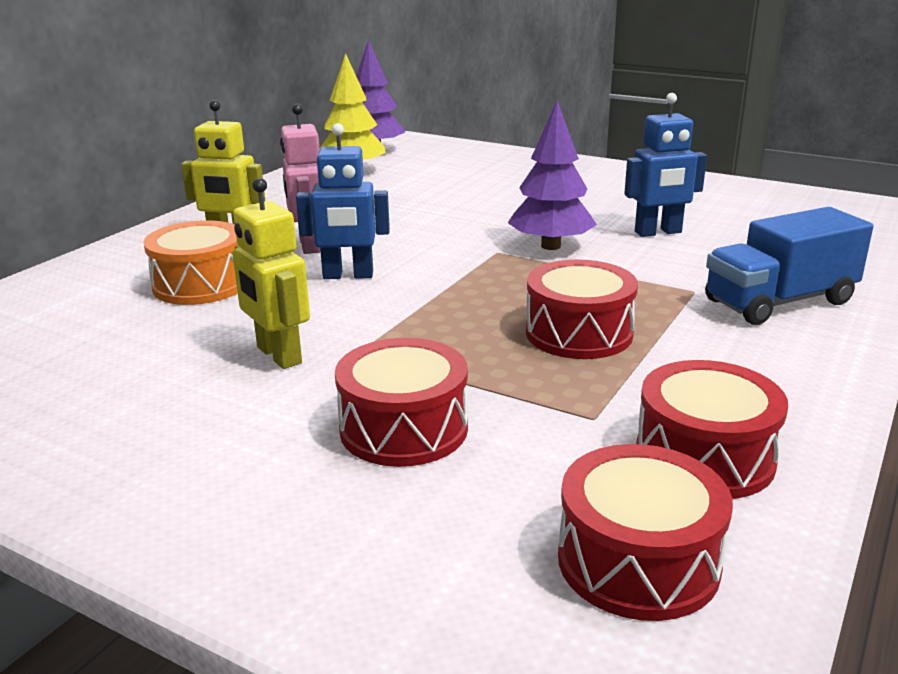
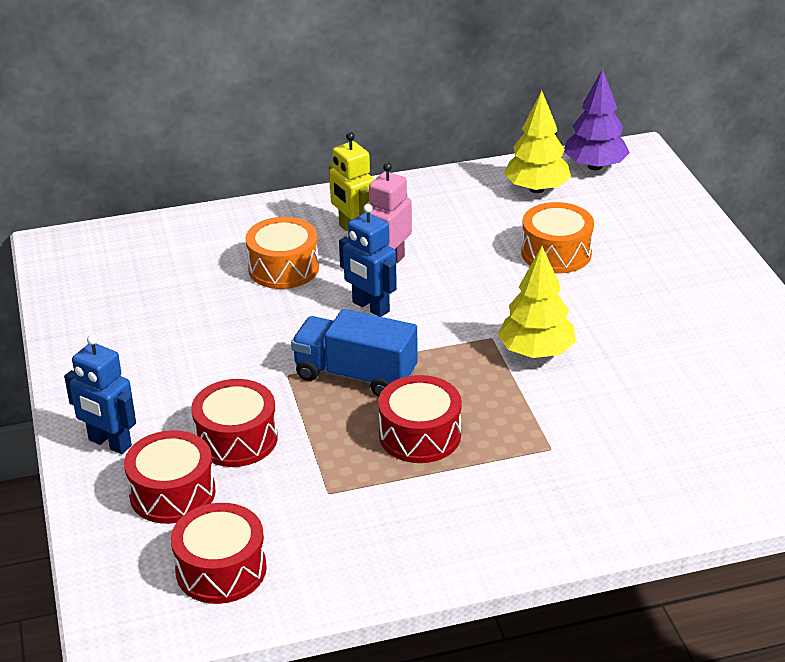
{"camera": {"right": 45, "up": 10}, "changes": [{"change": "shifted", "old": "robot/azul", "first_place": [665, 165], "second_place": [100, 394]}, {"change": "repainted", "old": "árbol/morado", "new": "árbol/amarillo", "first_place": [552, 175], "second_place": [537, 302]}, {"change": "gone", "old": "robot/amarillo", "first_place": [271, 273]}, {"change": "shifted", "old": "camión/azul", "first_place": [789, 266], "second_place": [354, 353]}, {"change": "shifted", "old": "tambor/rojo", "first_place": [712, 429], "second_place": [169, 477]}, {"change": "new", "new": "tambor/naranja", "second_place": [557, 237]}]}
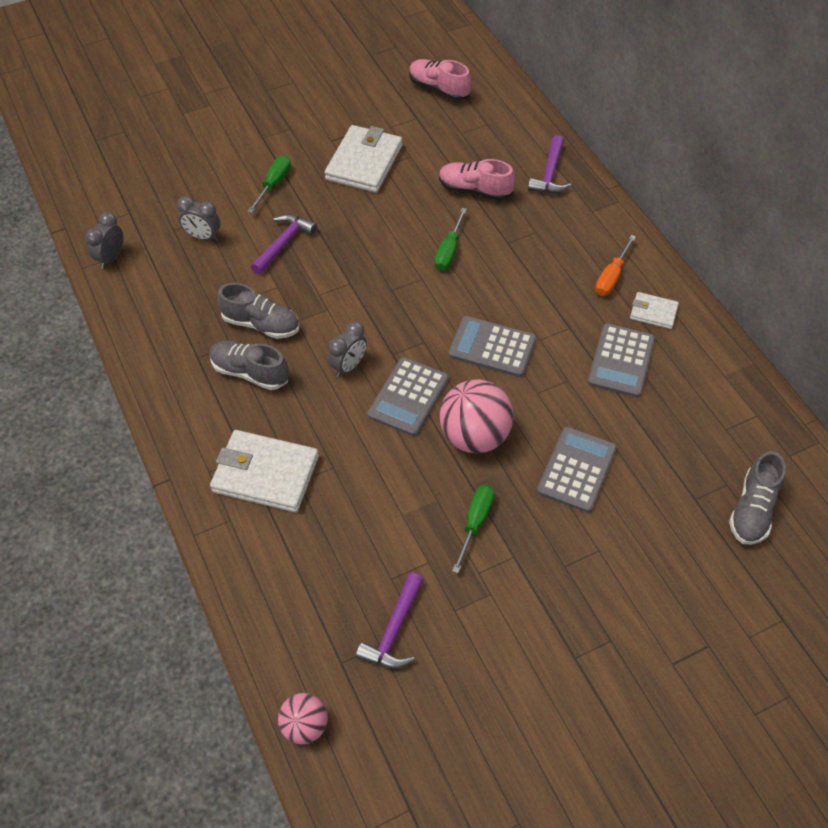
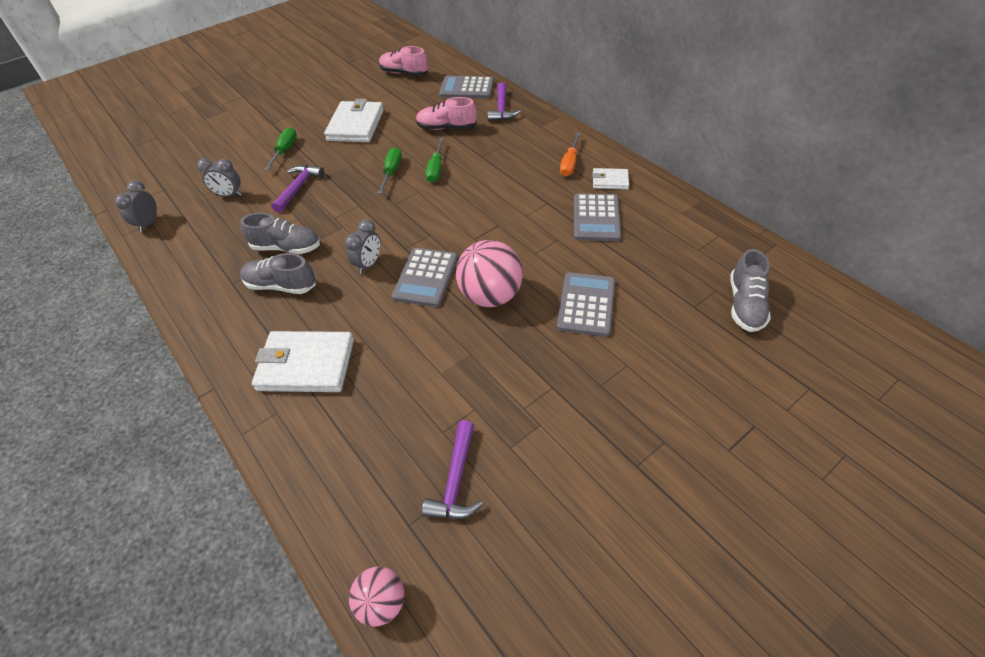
{"camera": {"right": -10, "up": -5}, "changes": [{"change": "shifted", "old": "calculadora/gris", "first_place": [492, 346], "second_place": [466, 87]}, {"change": "shifted", "old": "destornillador/verde", "first_place": [473, 529], "second_place": [390, 170]}]}
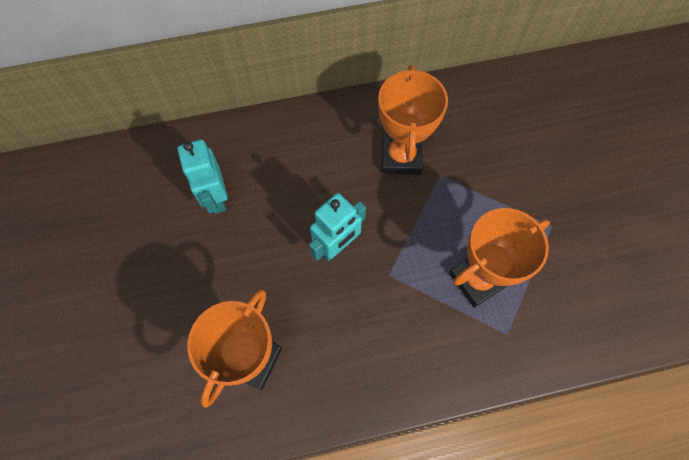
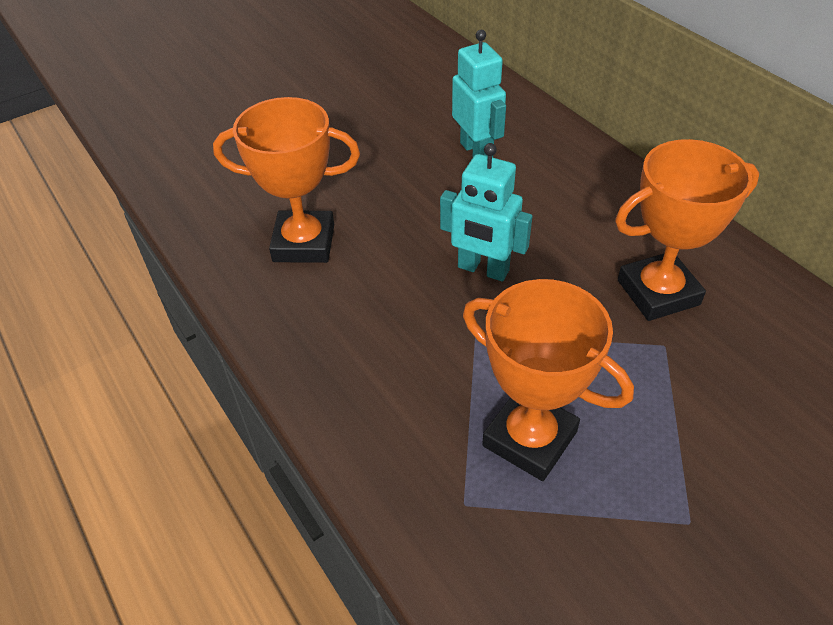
{"camera": {"right": 70, "up": -20}, "changes": [{"change": "rotated", "old": "robot/turquesa", "first_place": [202, 176], "second_place": [479, 93], "degrees": 105}]}
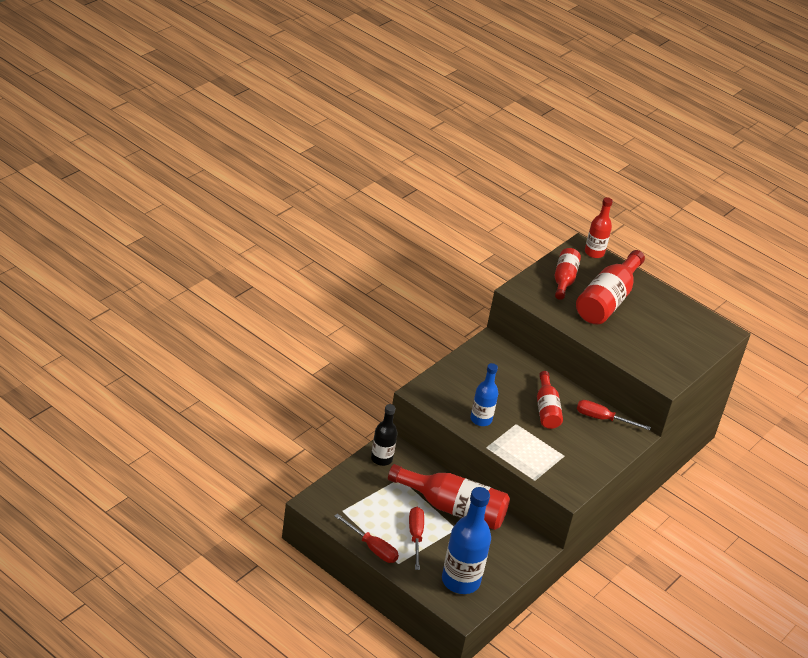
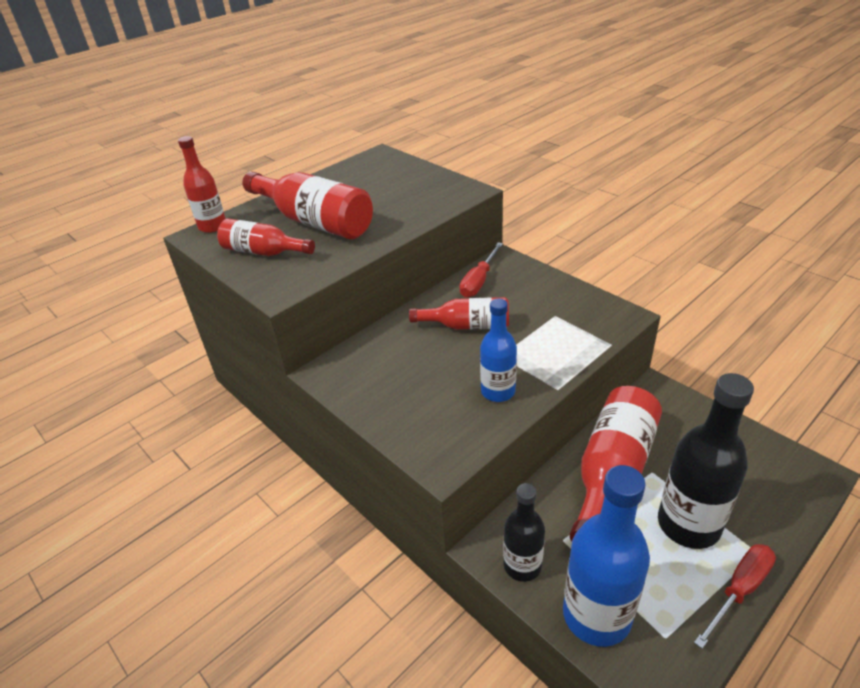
{"camera": {"right": -75, "up": 0}, "changes": [{"change": "shifted", "old": "botella/azul", "first_place": [466, 540], "second_place": [606, 556]}, {"change": "swapped", "old": "destornillador/rojo", "new": "botella/negro", "first_place": [416, 538], "second_place": [706, 461]}]}
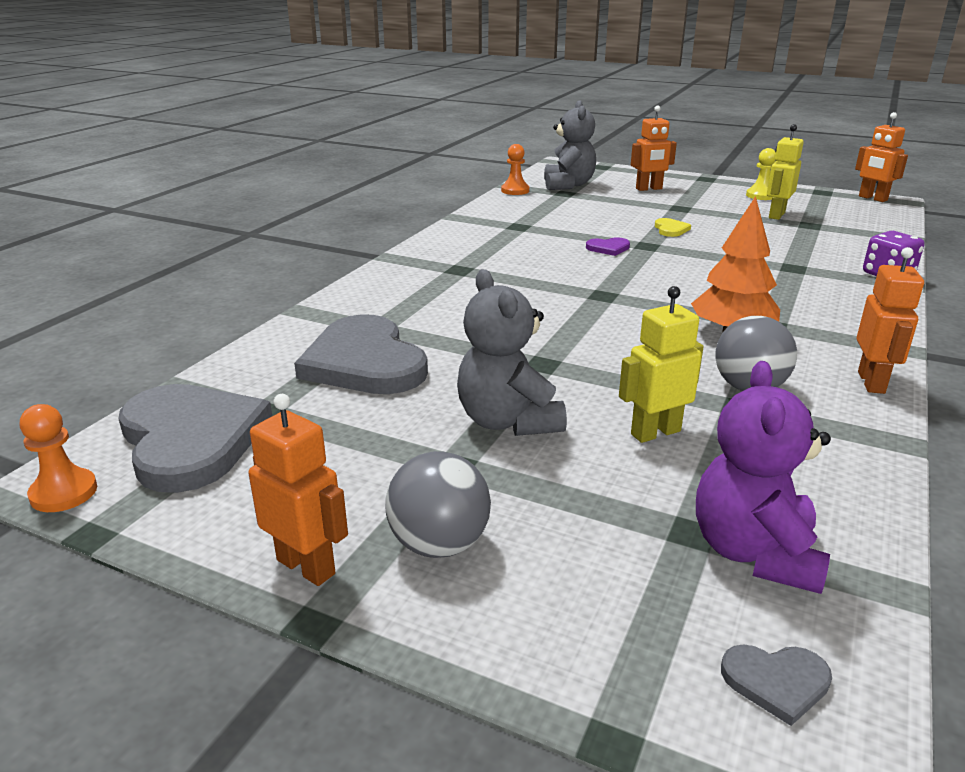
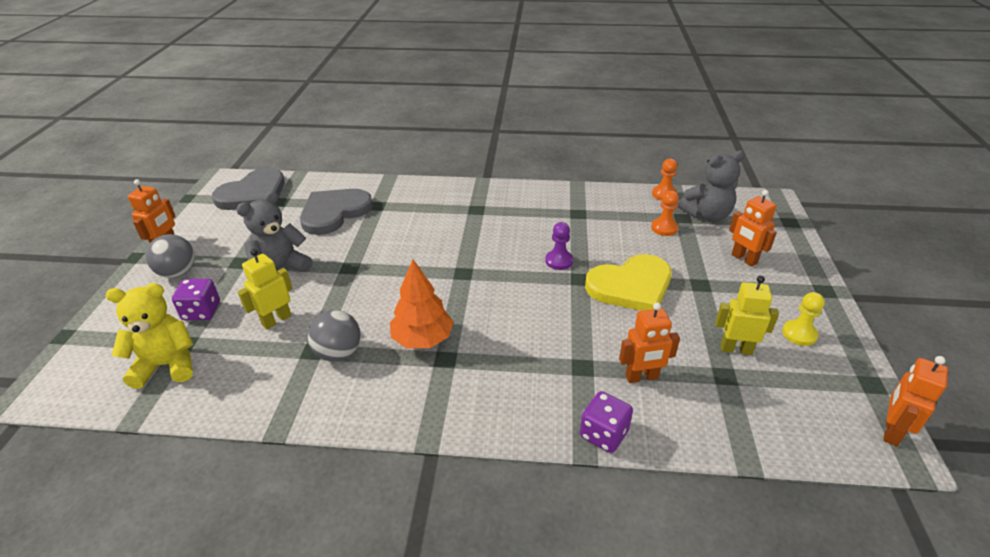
{"camera": {"right": 70, "up": 10}, "changes": [{"change": "scaled", "old": "corazón/amarillo", "first_place": [673, 227], "second_place": [628, 282], "factor": 2.41}, {"change": "swapped", "old": "corazón/morado", "new": "peón/morado", "first_place": [608, 246], "second_place": [559, 246]}, {"change": "shifted", "old": "robot/naranja", "first_place": [890, 320], "second_place": [649, 342]}, {"change": "rotated", "old": "robot/amarillo", "first_place": [661, 364], "second_place": [265, 289], "degrees": -90}, {"change": "repainted", "old": "osito/morado", "new": "osito/amarillo", "first_place": [763, 477], "second_place": [149, 336]}, {"change": "shifted", "old": "peón/naranja", "first_place": [58, 458], "second_place": [665, 213]}, {"change": "gone", "old": "corazón/gris", "first_place": [776, 685]}, {"change": "new", "new": "dado/morado", "second_place": [196, 299]}]}
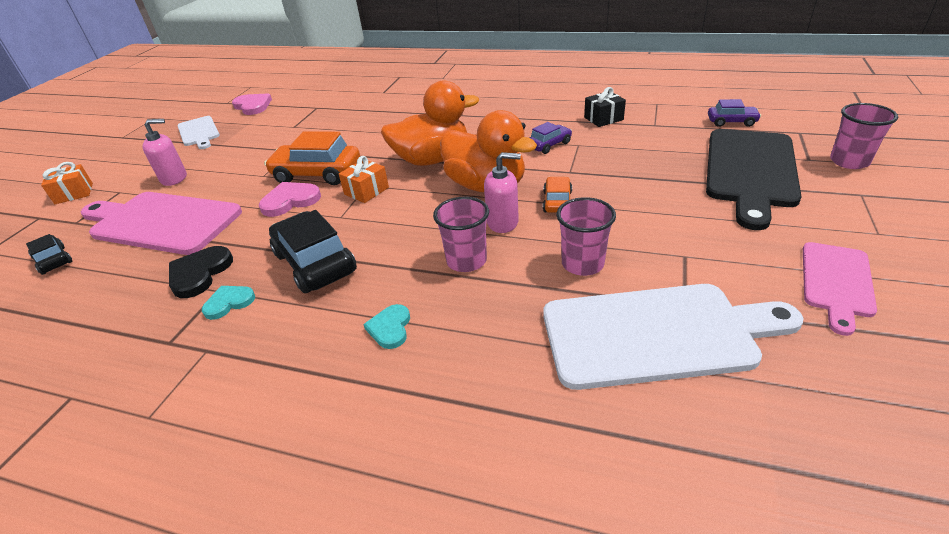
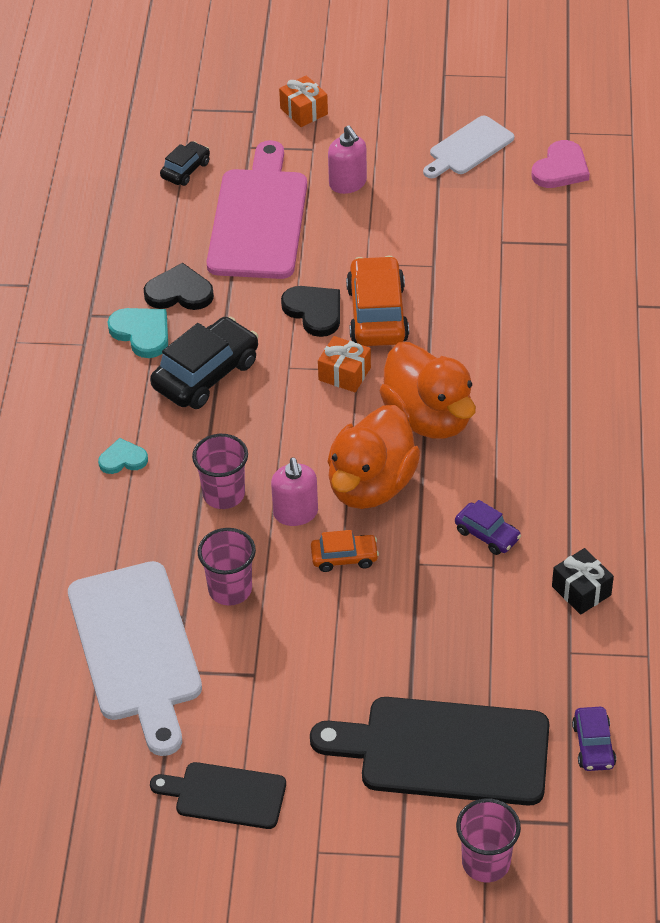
{"camera": {"right": 75, "up": 10}, "changes": [{"change": "repainted", "old": "corazón/rosa", "new": "corazón/negro", "first_place": [290, 199], "second_place": [310, 311]}, {"change": "repainted", "old": "tabla de cortar/rosa", "new": "tabla de cortar/negro", "first_place": [840, 289], "second_place": [218, 795]}, {"change": "scaled", "old": "corazón/turquesa", "first_place": [228, 303], "second_place": [137, 333], "factor": 1.51}]}
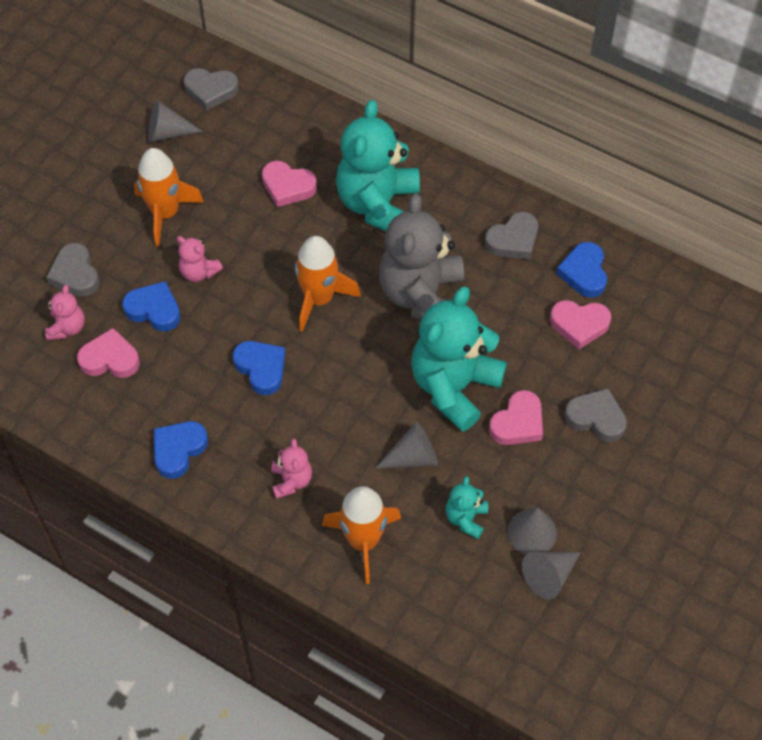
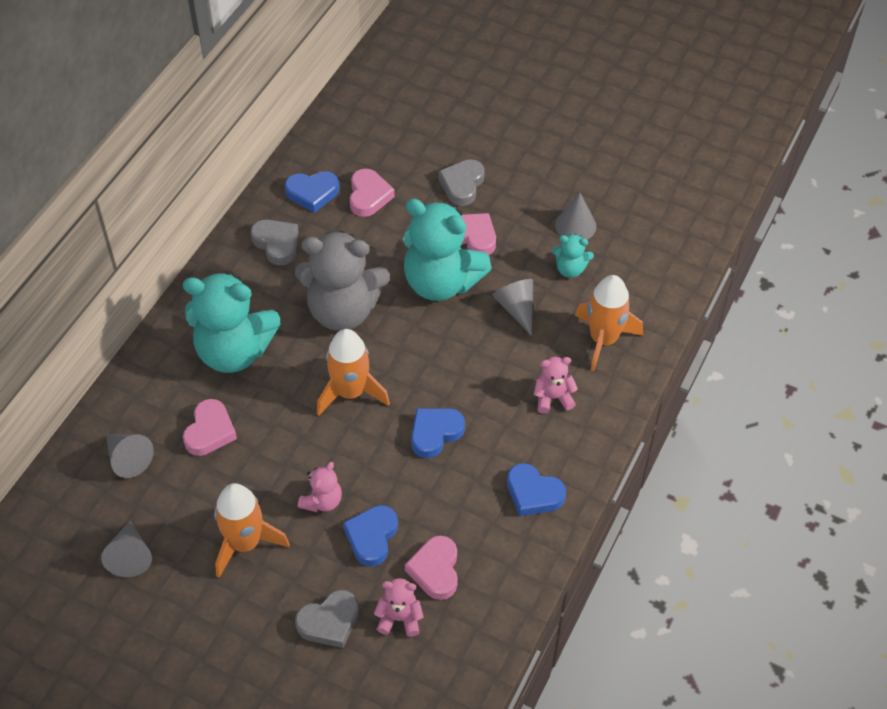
{"camera": {"right": -95, "up": -5}, "changes": [{"change": "gone", "old": "corazón/gris", "first_place": [211, 89]}, {"change": "shifted", "old": "cono/gris", "first_place": [551, 576], "second_place": [130, 456]}]}
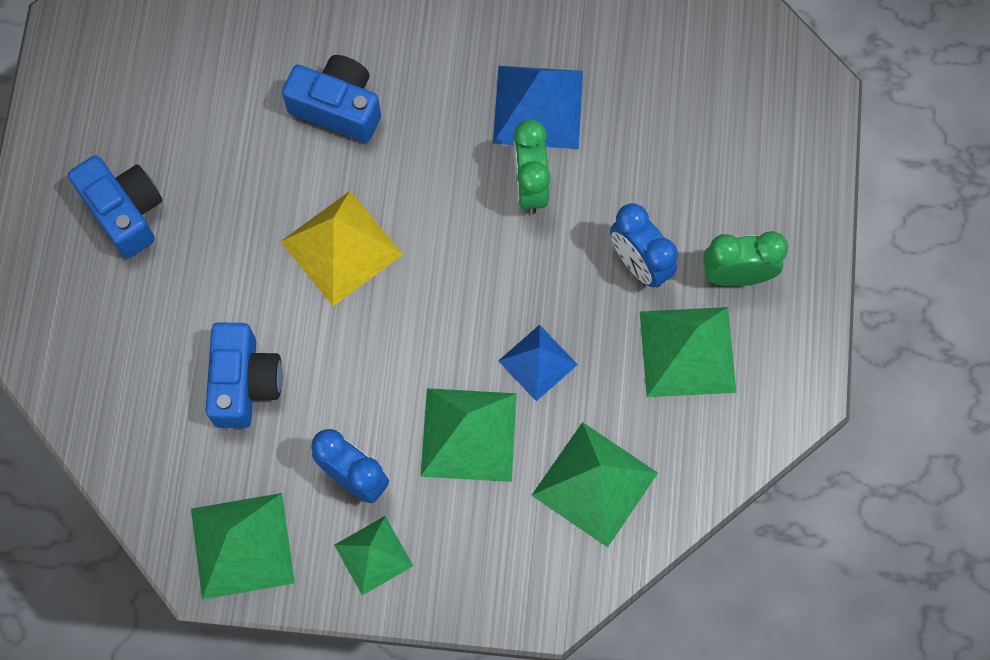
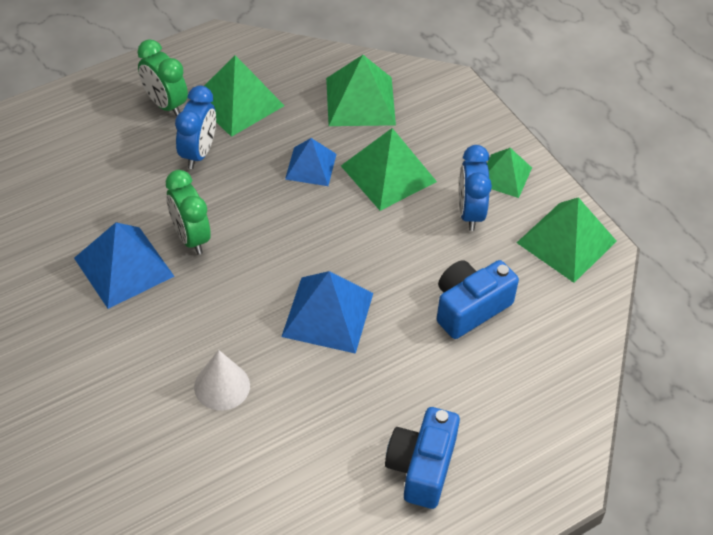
{"camera": {"right": -130, "up": -20}, "changes": [{"change": "swapped", "old": "cámara/azul", "new": "cono/blanco", "first_place": [331, 98], "second_place": [222, 380]}, {"change": "rotated", "old": "despertador/verde", "first_place": [532, 167], "second_place": [188, 212], "degrees": 105}, {"change": "repainted", "old": "pirámide/amarillo", "new": "pirámide/azul", "first_place": [341, 248], "second_place": [327, 312]}]}
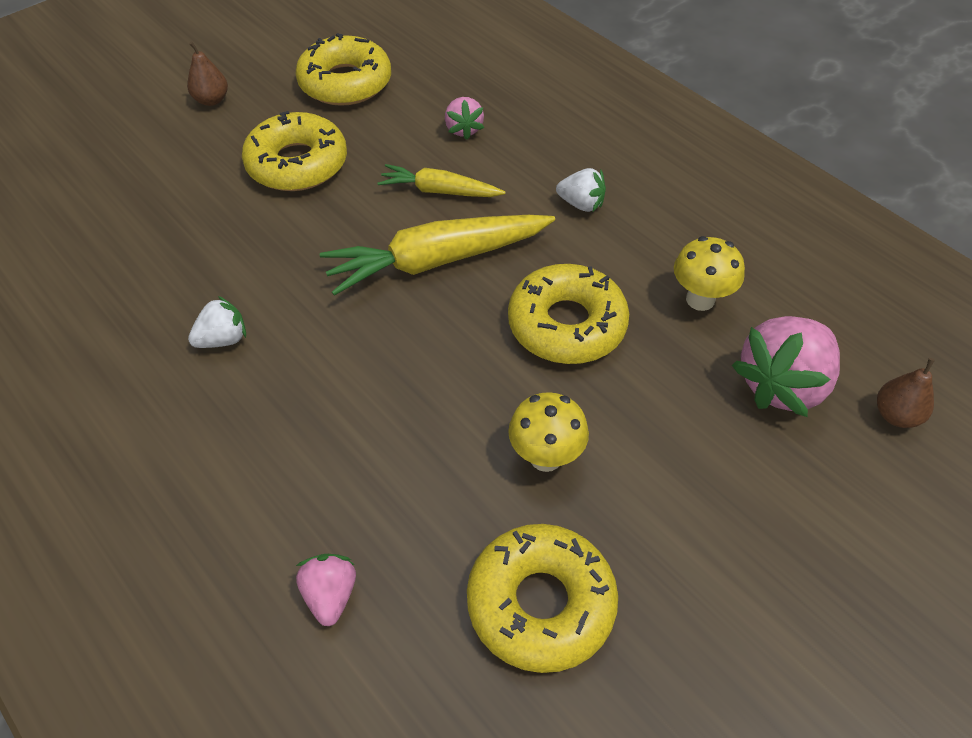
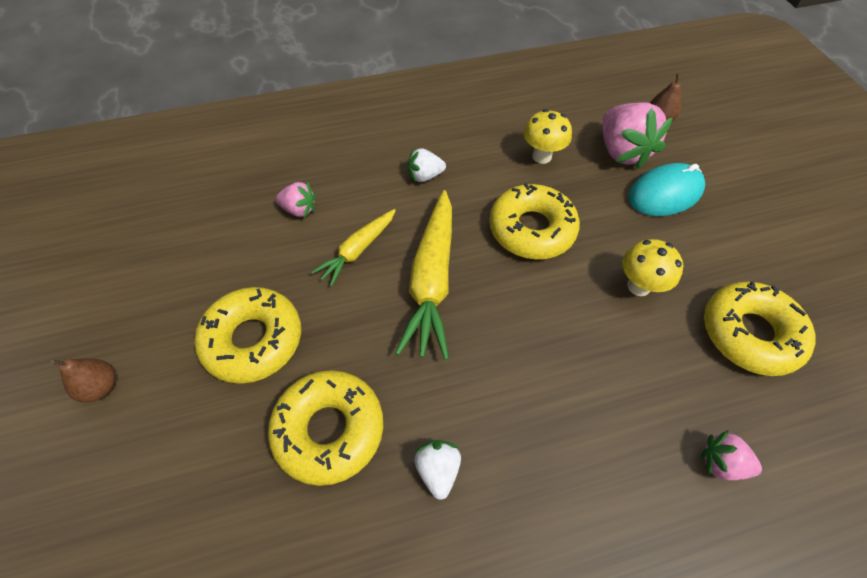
{"camera": {"right": -65, "up": 5}, "changes": [{"change": "shifted", "old": "rosquilla/amarillo", "first_place": [343, 69], "second_place": [325, 428]}, {"change": "rotated", "old": "fresa/blanco", "first_place": [581, 190], "second_place": [427, 165], "degrees": -150}, {"change": "new", "new": "ratón/turquesa", "second_place": [667, 189]}]}
